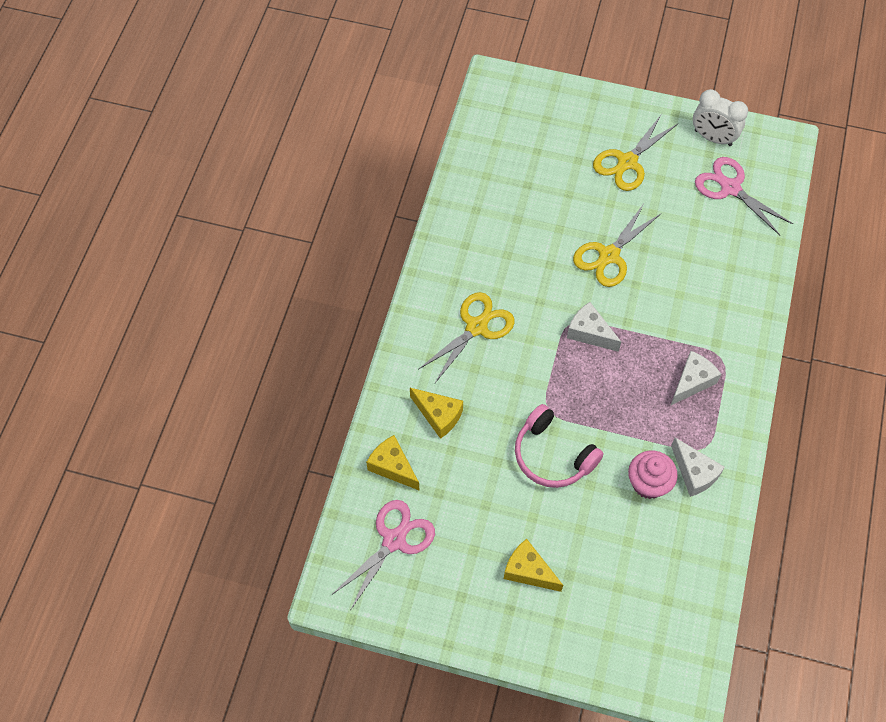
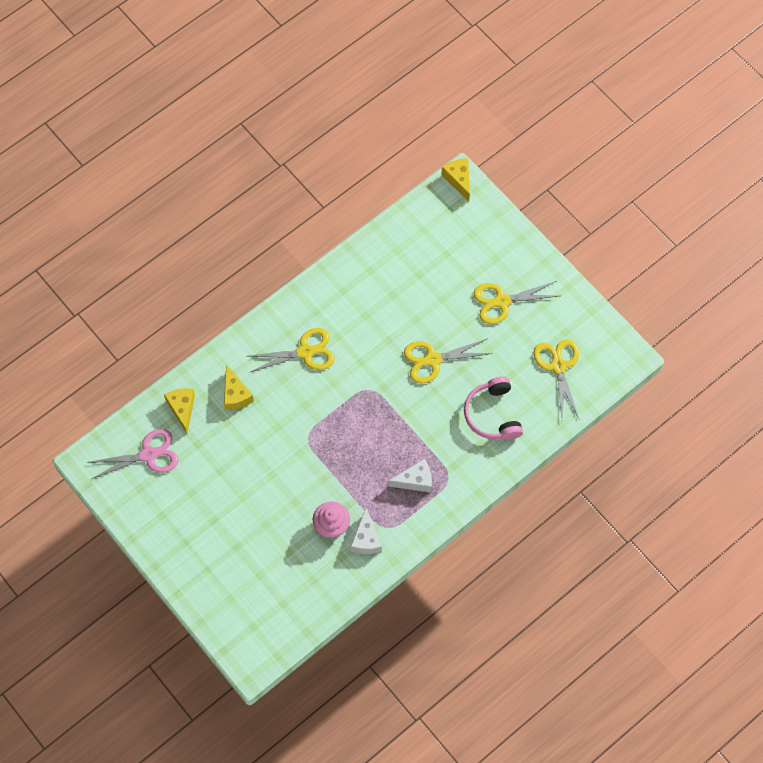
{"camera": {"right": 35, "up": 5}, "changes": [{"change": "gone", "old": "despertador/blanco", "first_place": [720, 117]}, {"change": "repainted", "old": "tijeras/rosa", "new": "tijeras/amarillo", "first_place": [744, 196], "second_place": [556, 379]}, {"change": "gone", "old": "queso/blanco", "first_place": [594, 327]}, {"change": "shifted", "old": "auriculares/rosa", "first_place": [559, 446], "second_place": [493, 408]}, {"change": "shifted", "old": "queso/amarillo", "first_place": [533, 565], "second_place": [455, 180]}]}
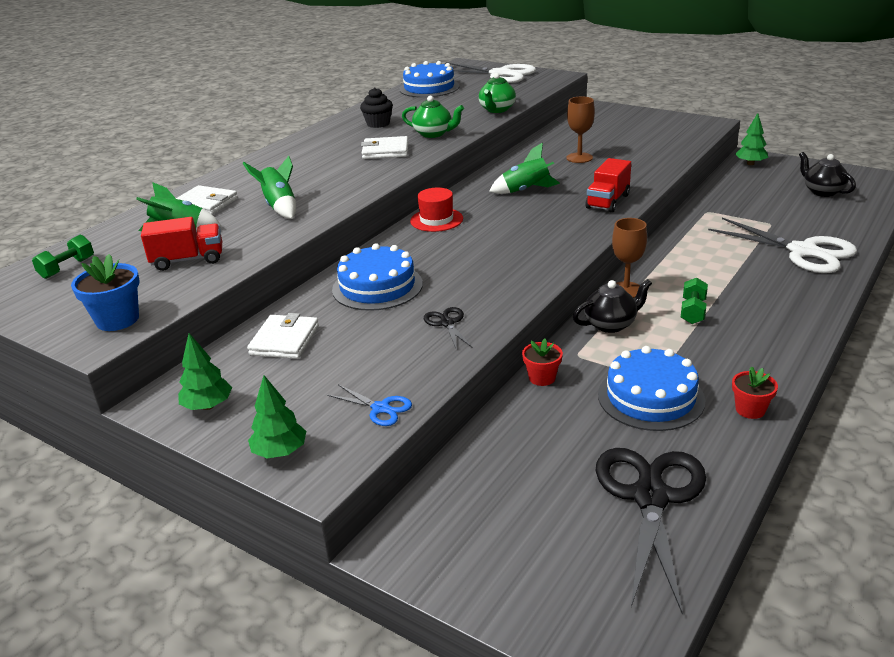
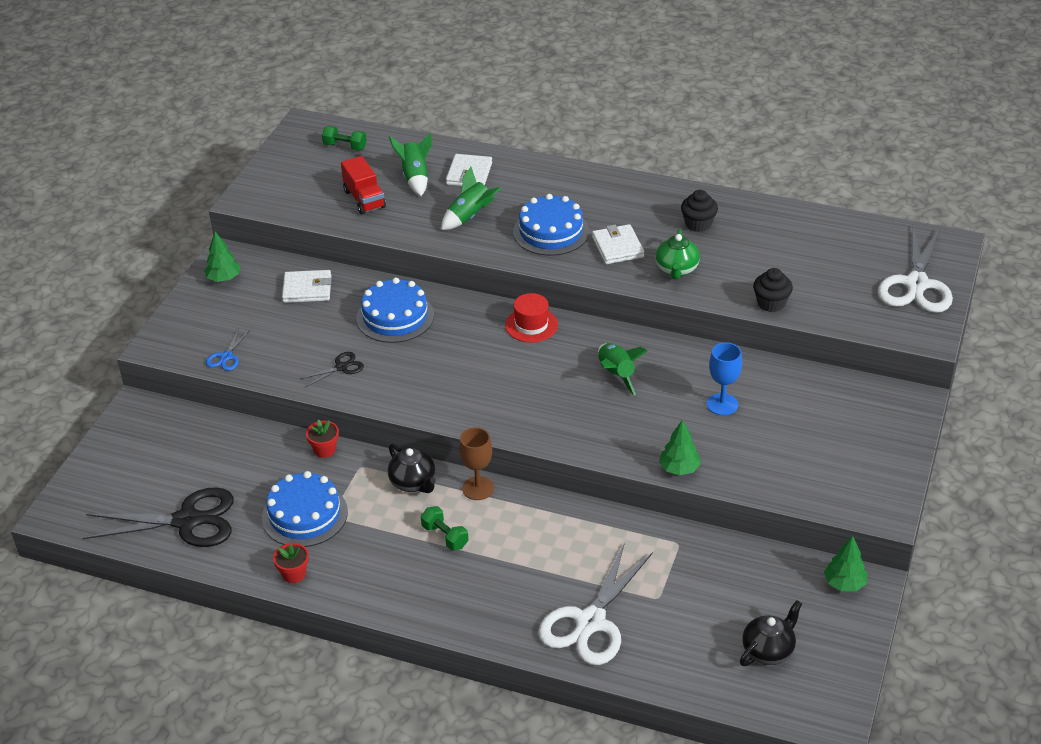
{"camera": {"right": 75, "up": 10}, "changes": [{"change": "shifted", "old": "tarta/azul", "first_place": [429, 79], "second_place": [551, 225]}, {"change": "swapped", "old": "tetera/verde", "new": "magdalena/negro", "first_place": [497, 93], "second_place": [773, 290]}, {"change": "repainted", "old": "copa/marrón", "new": "copa/azul", "first_place": [580, 129], "second_place": [724, 379]}, {"change": "gone", "old": "camión/rojo", "first_place": [608, 185]}, {"change": "gone", "old": "maceta/azul", "first_place": [105, 292]}, {"change": "rotated", "old": "mancuerna/verde", "first_place": [694, 301], "second_place": [445, 528], "degrees": 45}, {"change": "shifted", "old": "árbol/verde", "first_place": [277, 417], "second_place": [680, 447]}]}
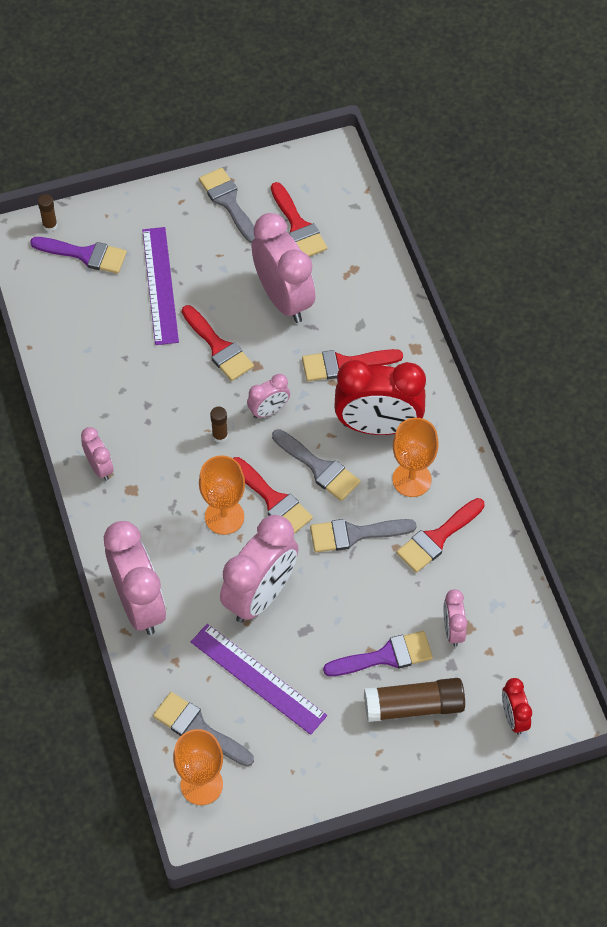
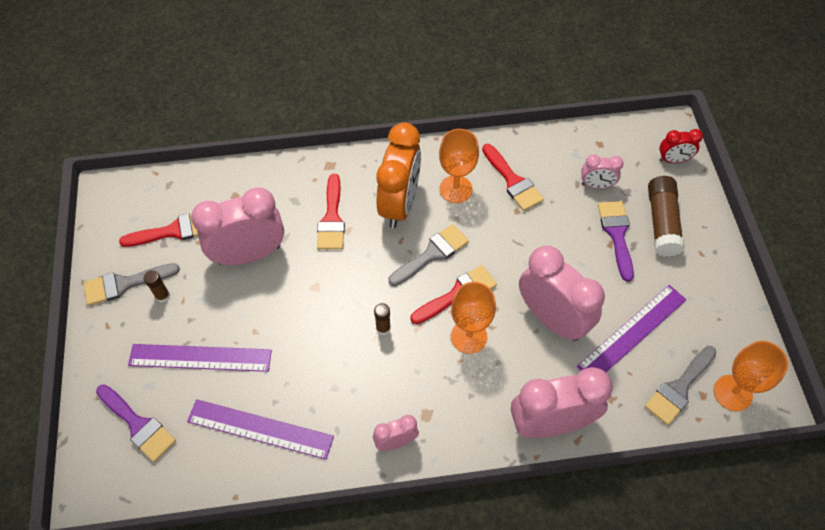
{"camera": {"right": -80, "up": 0}, "changes": [{"change": "shifted", "old": "barra de pegamento/marrón", "first_place": [47, 213], "second_place": [156, 286]}, {"change": "rotated", "old": "pincel/morado", "first_place": [78, 255], "second_place": [136, 423], "degrees": 105}, {"change": "gone", "old": "pincel/rojo", "first_place": [218, 343]}, {"change": "repainted", "old": "despertador/rojo", "new": "despertador/naranja", "first_place": [380, 397], "second_place": [398, 175]}, {"change": "gone", "old": "despertador/rosa", "first_place": [268, 396]}, {"change": "gone", "old": "pincel/gris", "first_place": [363, 535]}, {"change": "new", "new": "regla/morado", "second_place": [260, 429]}]}
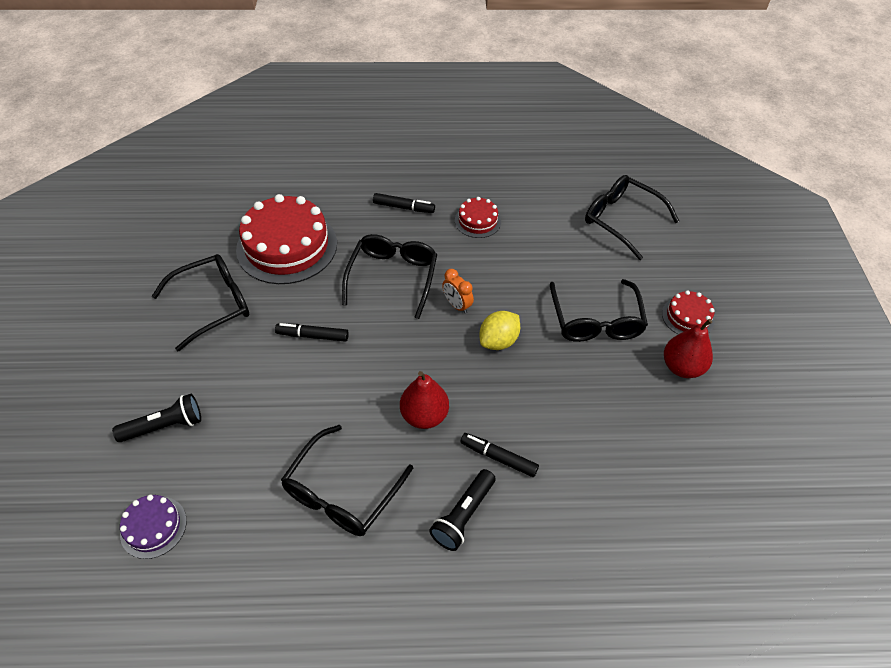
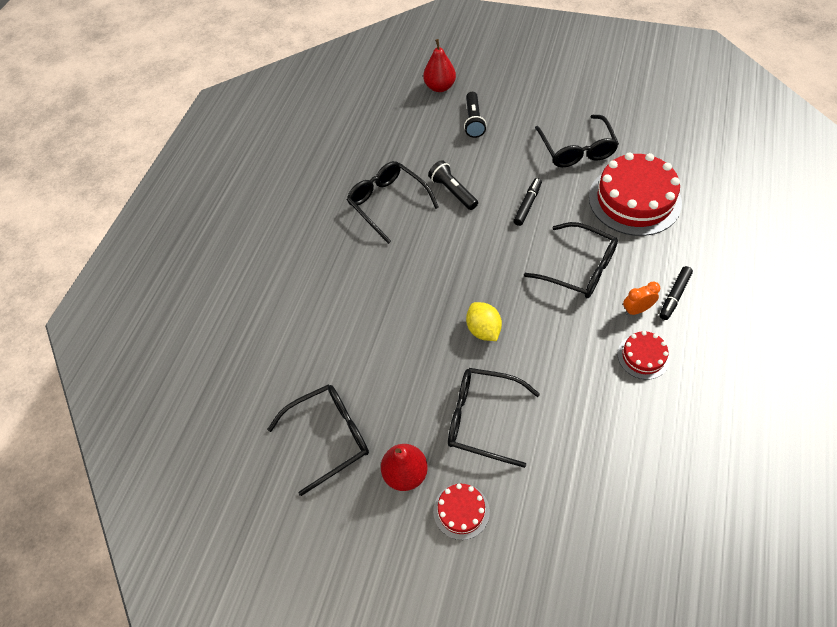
{"camera": {"right": 115, "up": 5}, "changes": [{"change": "shifted", "old": "gafas/negro", "first_place": [632, 217], "second_place": [318, 440]}, {"change": "shifted", "old": "despertador/naranja", "first_place": [458, 291], "second_place": [641, 298]}, {"change": "shifted", "old": "pera/rojo", "first_place": [424, 400], "second_place": [439, 65]}, {"change": "gone", "old": "rotulador/negro", "first_place": [499, 455]}, {"change": "shifted", "old": "lámpara de mano/negro", "first_place": [462, 510], "second_place": [453, 185]}, {"change": "gone", "old": "tarta/morado", "first_place": [153, 527]}]}
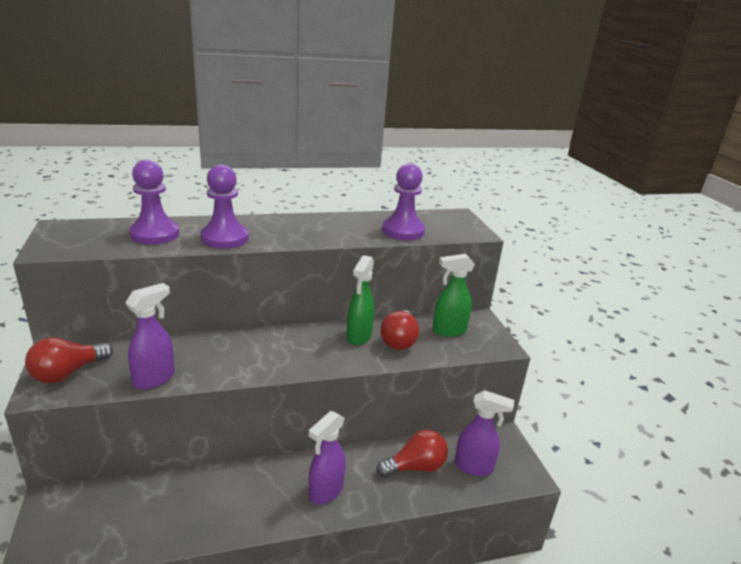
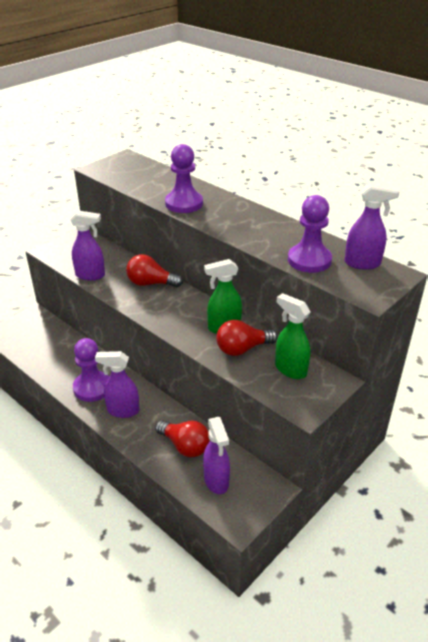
{"camera": {"right": 60, "up": 10}, "changes": [{"change": "shifted", "old": "peón/morado", "first_place": [154, 202], "second_place": [91, 370]}, {"change": "shifted", "old": "bombilla/rojo", "first_place": [69, 360], "second_place": [154, 270]}, {"change": "new", "new": "pulverizador/morado", "second_place": [372, 226]}]}
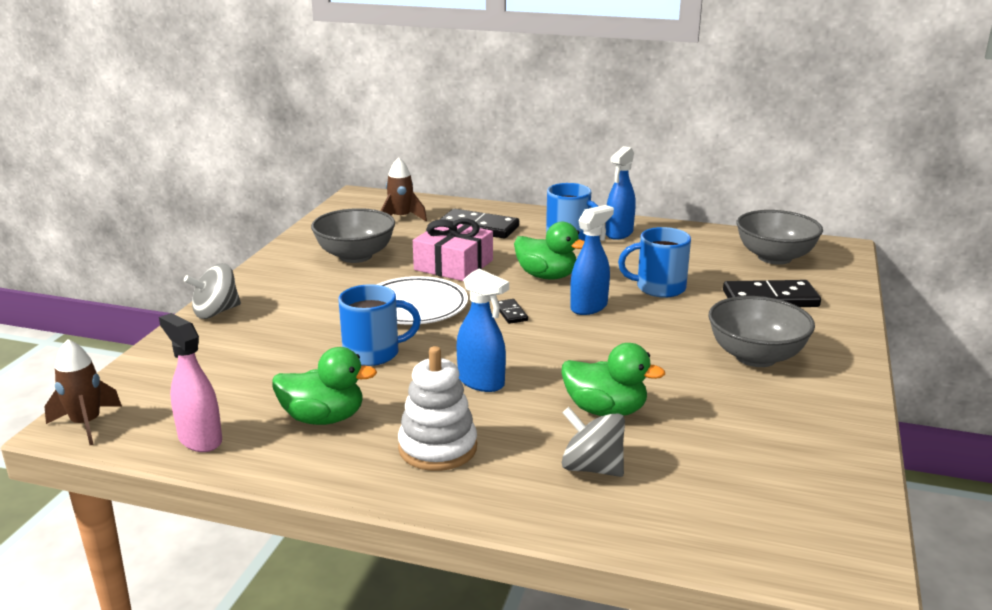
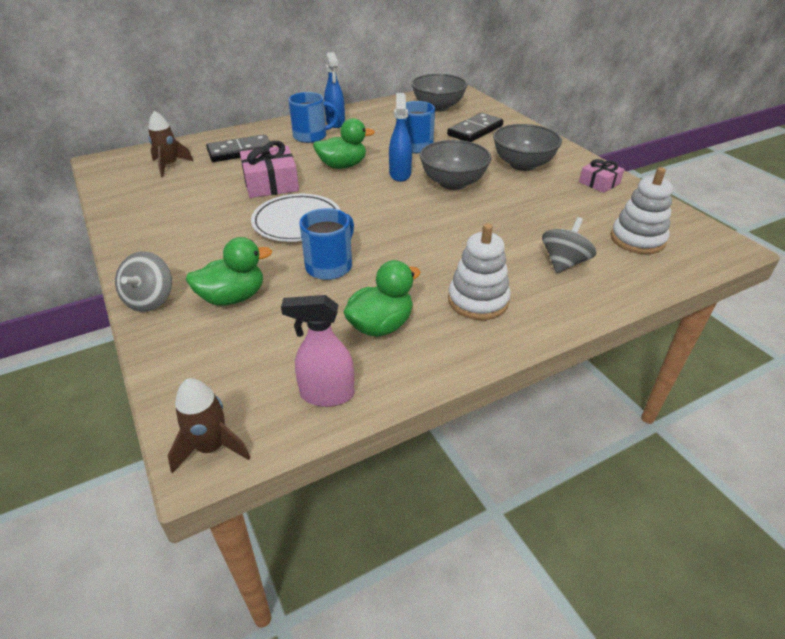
{"camera": {"right": -45, "up": 15}, "changes": [{"change": "shifted", "old": "cuenco/gris", "first_place": [353, 235], "second_place": [455, 165]}, {"change": "gone", "old": "pulverizador/azul", "first_place": [483, 330]}, {"change": "gone", "old": "ficha de dominó/negro", "first_place": [513, 311]}, {"change": "shifted", "old": "pato/verde", "first_place": [613, 379], "second_place": [229, 271]}, {"change": "rotated", "old": "peonza/gris", "first_place": [593, 442], "second_place": [569, 245], "degrees": 135}, {"change": "new", "new": "regalo/rosa", "second_place": [602, 176]}, {"change": "new", "new": "juguete apilable/blanco", "second_place": [642, 210]}]}
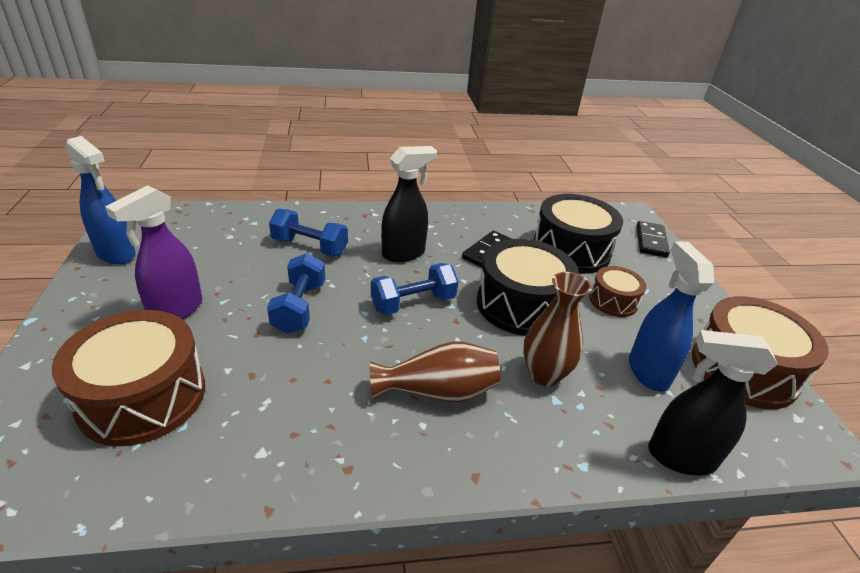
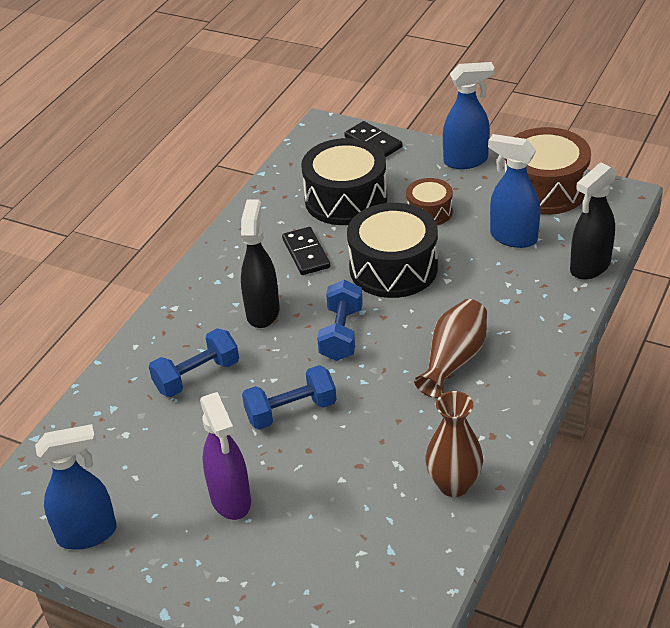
{"camera": {"right": -50, "up": 5}, "changes": [{"change": "rotated", "old": "mancuerna/azul", "first_place": [296, 293], "second_place": [289, 397], "degrees": -60}, {"change": "shifted", "old": "florero/marrón", "first_place": [557, 329], "second_place": [454, 444]}, {"change": "gone", "old": "tambor/marrón", "first_place": [128, 378]}, {"change": "new", "new": "pulverizador/azul", "second_place": [469, 115]}]}
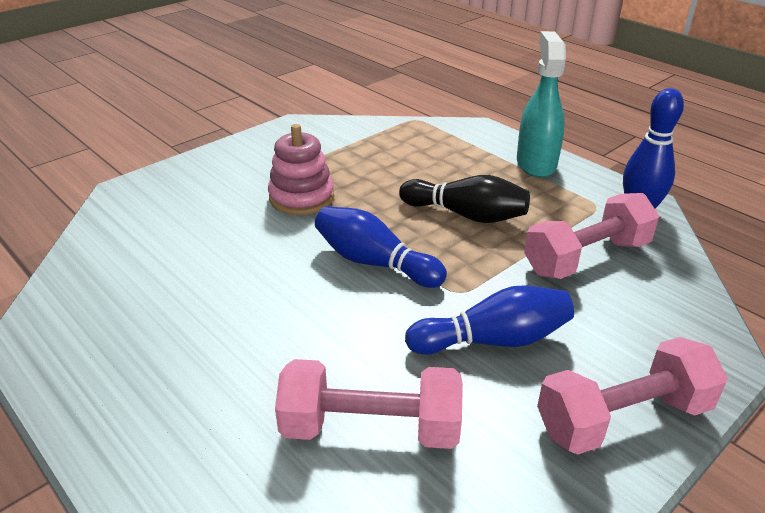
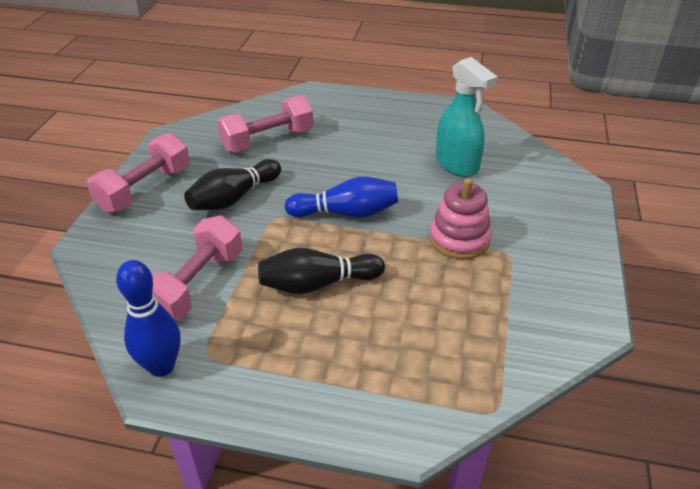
{"camera": {"right": 145, "up": 5}, "changes": [{"change": "shifted", "old": "pulverizador/turquesa", "first_place": [541, 104], "second_place": [467, 117]}, {"change": "repainted", "old": "bolo/azul", "new": "bolo/negro", "first_place": [489, 320], "second_place": [232, 184]}]}
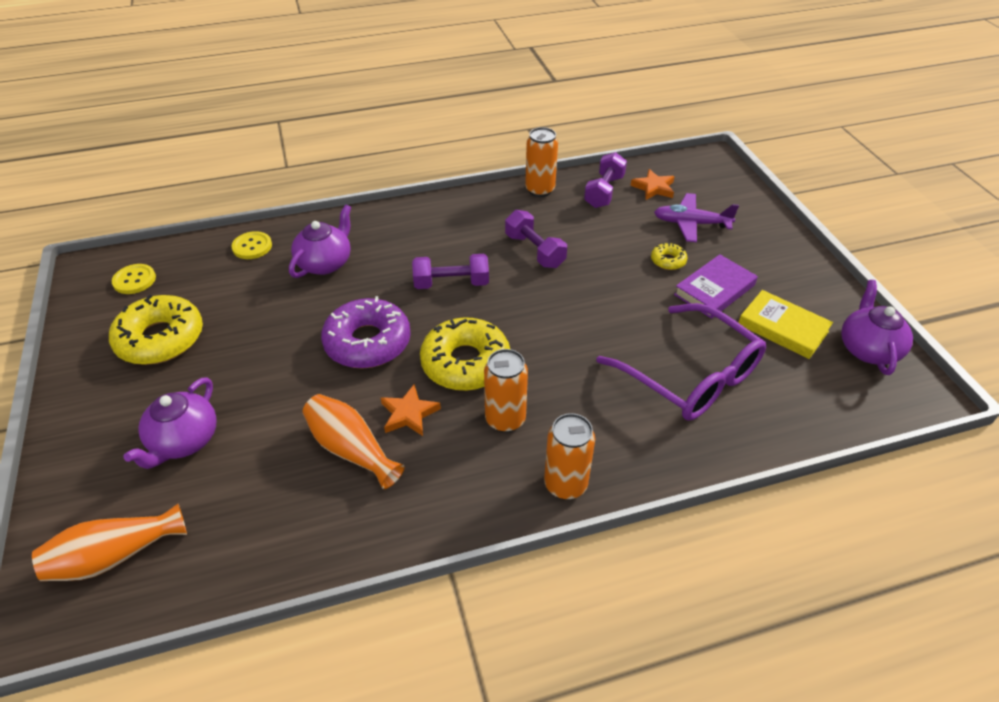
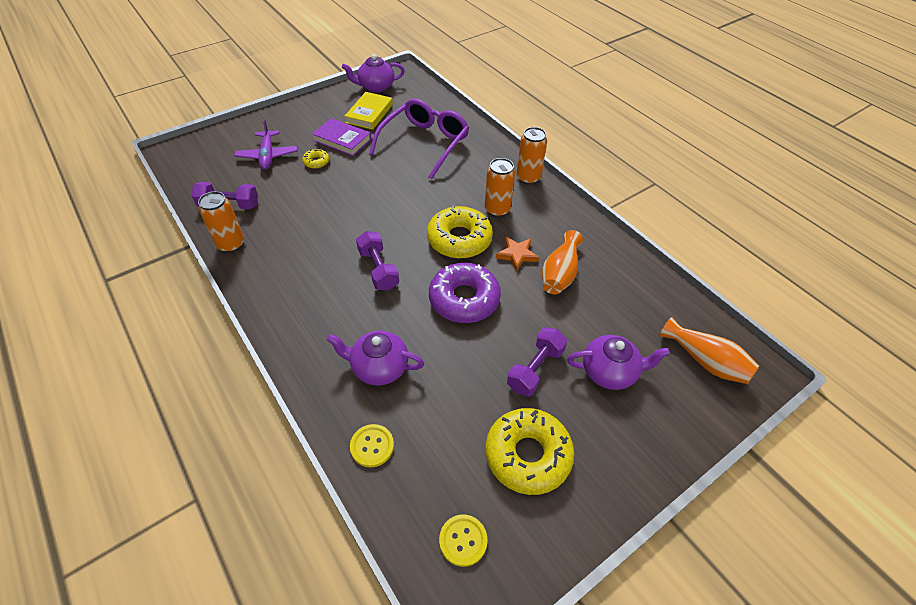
{"camera": {"right": -110, "up": 5}, "changes": [{"change": "gone", "old": "estrella/naranja", "first_place": [652, 184]}, {"change": "shifted", "old": "mancuerna/morado", "first_place": [536, 239], "second_place": [537, 362]}]}
